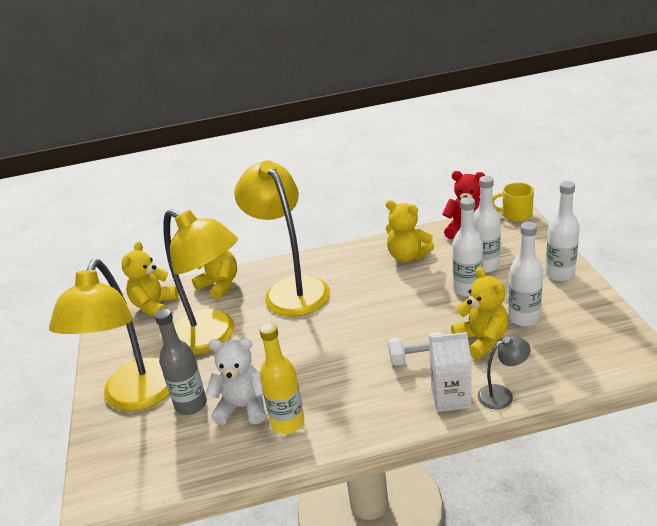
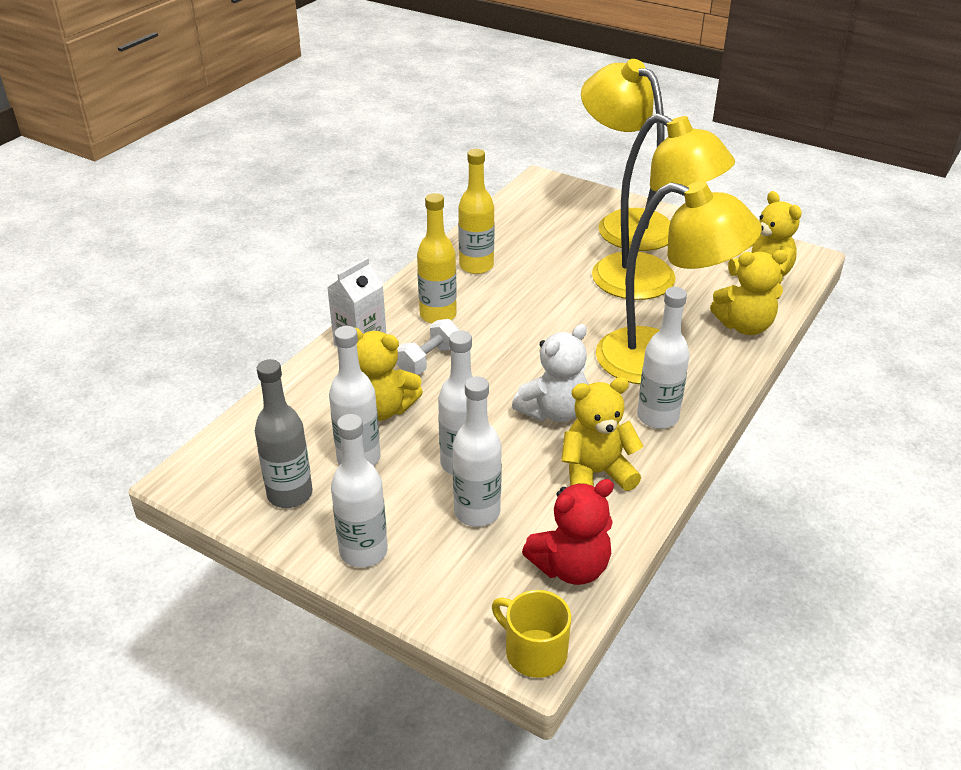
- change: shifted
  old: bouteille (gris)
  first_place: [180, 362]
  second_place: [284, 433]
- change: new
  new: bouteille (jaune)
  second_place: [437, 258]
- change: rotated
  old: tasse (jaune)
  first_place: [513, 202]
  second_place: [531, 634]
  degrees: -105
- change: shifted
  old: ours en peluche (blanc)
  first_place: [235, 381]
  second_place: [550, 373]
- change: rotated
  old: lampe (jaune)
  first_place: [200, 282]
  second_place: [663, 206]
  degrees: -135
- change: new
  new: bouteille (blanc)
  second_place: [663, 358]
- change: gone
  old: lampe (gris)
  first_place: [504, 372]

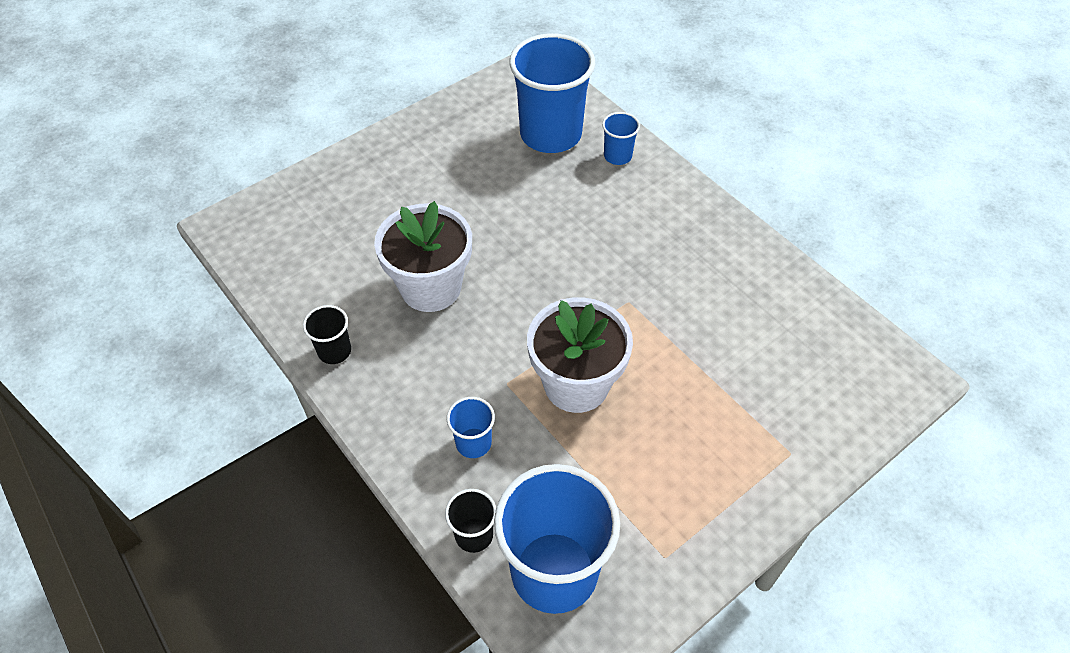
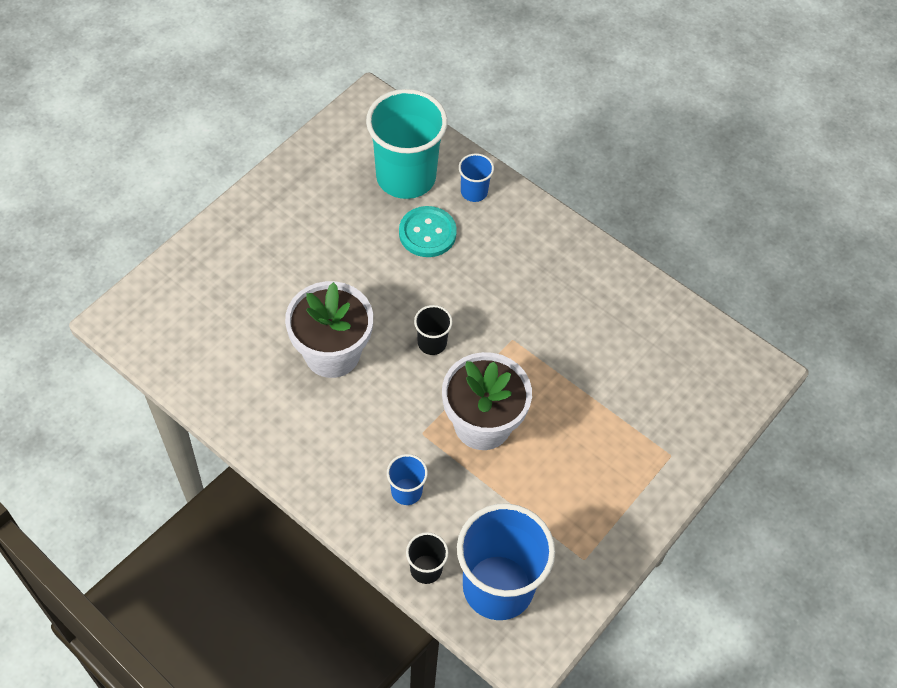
- change: repainted
  old: gobelet (bleu)
  new: gobelet (turquoise)
  first_place: [552, 93]
  second_place: [407, 144]
- change: new
  new: bouton (turquoise)
  second_place: [428, 231]
- change: shifted
  old: gobelet (noir)
  first_place: [327, 334]
  second_place: [433, 330]

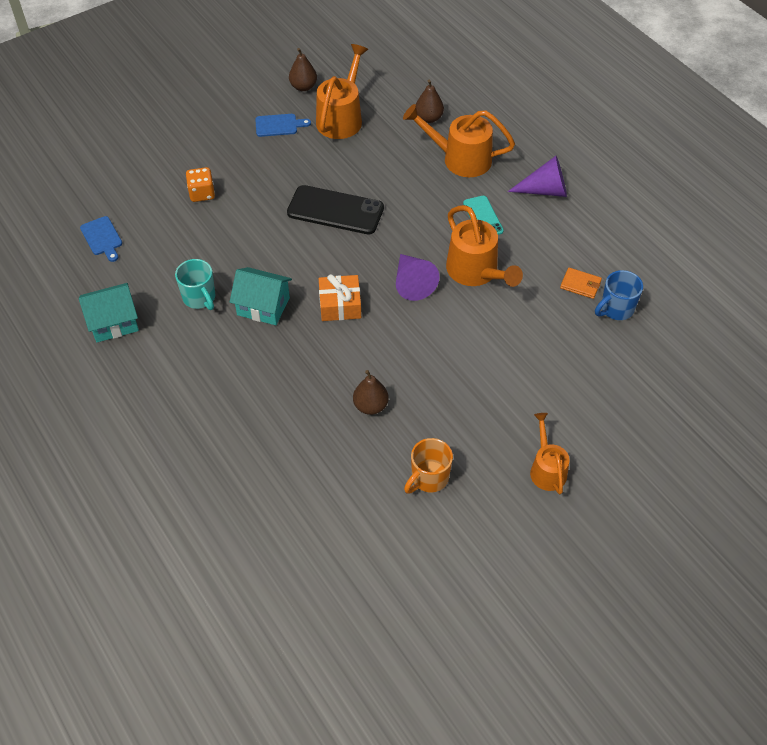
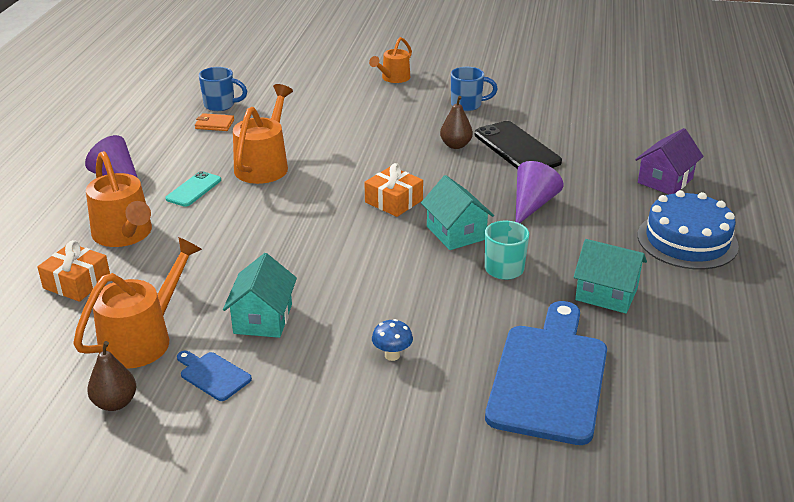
- change: swapped
  old: poire (marron)
  new: cadeau (orange)
  first_place: [430, 101]
  second_place: [73, 271]
- change: rotated
  old: arrosoir (orange)
  first_place: [342, 91]
  second_place: [137, 303]
  degrees: 150
- change: rotated
  old: portefeuille (orange)
  first_place: [581, 283]
  second_place: [214, 122]
  degrees: -60
- change: new
  new: maison (turquoise)
  second_place: [260, 295]
- change: swapped
  old: dé (orange)
  new: champignon (bleu)
  first_place: [200, 184]
  second_place: [392, 340]
- change: repainted
  old: tasse (orange)
  new: tasse (bleu)
  first_place: [428, 466]
  second_place: [474, 89]
- change: shifted
  old: téléphone (noir)
  first_place: [335, 209]
  second_place: [518, 145]
- change: scaled
  old: planche à découper (bleu)
  first_place: [101, 239]
  second_place: [546, 373]
  factor: 2.35
- change: shifted
  old: cône (violet)
  first_place: [418, 277]
  second_place: [539, 192]
- change: new
  new: maison (violet)
  second_place: [669, 161]
- change: new
  new: gâteau (bleu)
  second_place: [688, 229]

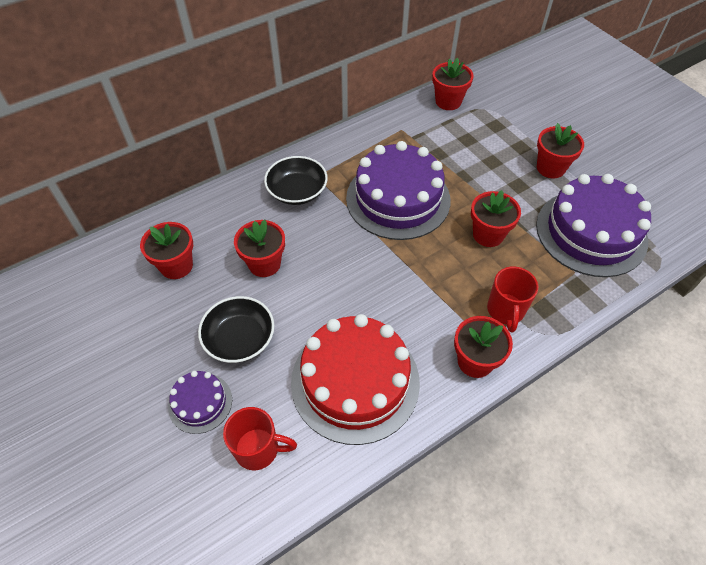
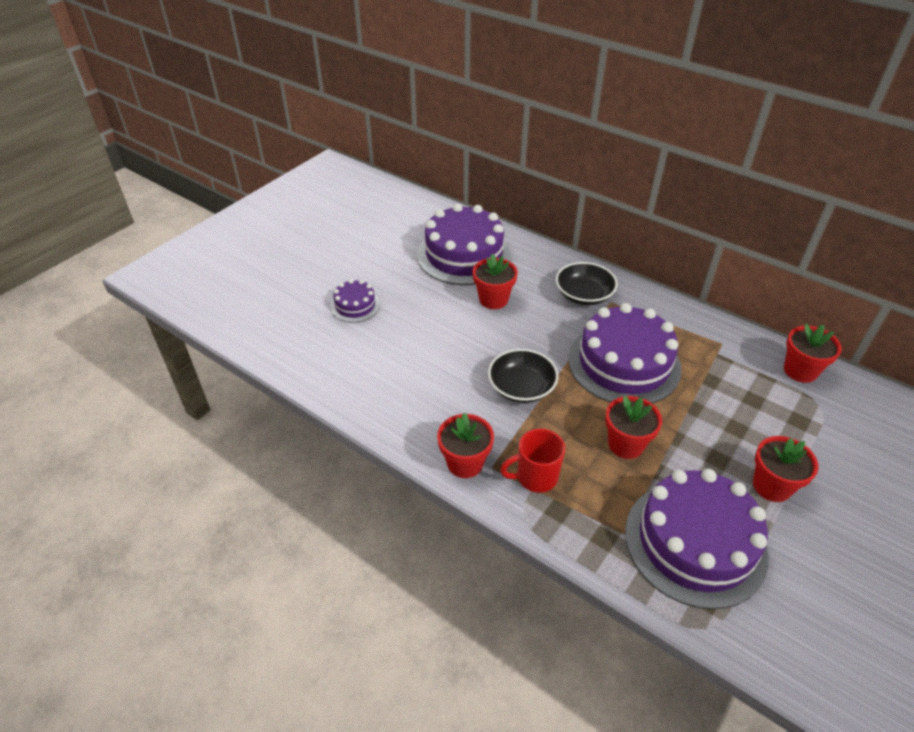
- change: swapped
  old: pot de fleurs (rouge)
  new: gâteau (violet)
  first_place: [166, 250]
  second_place: [464, 244]
- change: shifted
  old: bol (noir)
  first_place: [236, 329]
  second_place: [523, 376]
- change: gone
  old: tasse (rouge)
  first_place: [260, 438]
- change: gone
  old: gâteau (rouge)
  first_place: [355, 379]

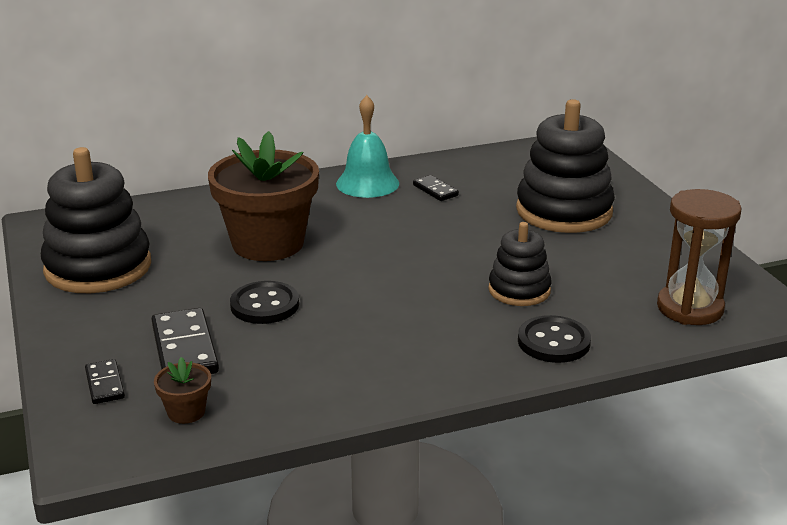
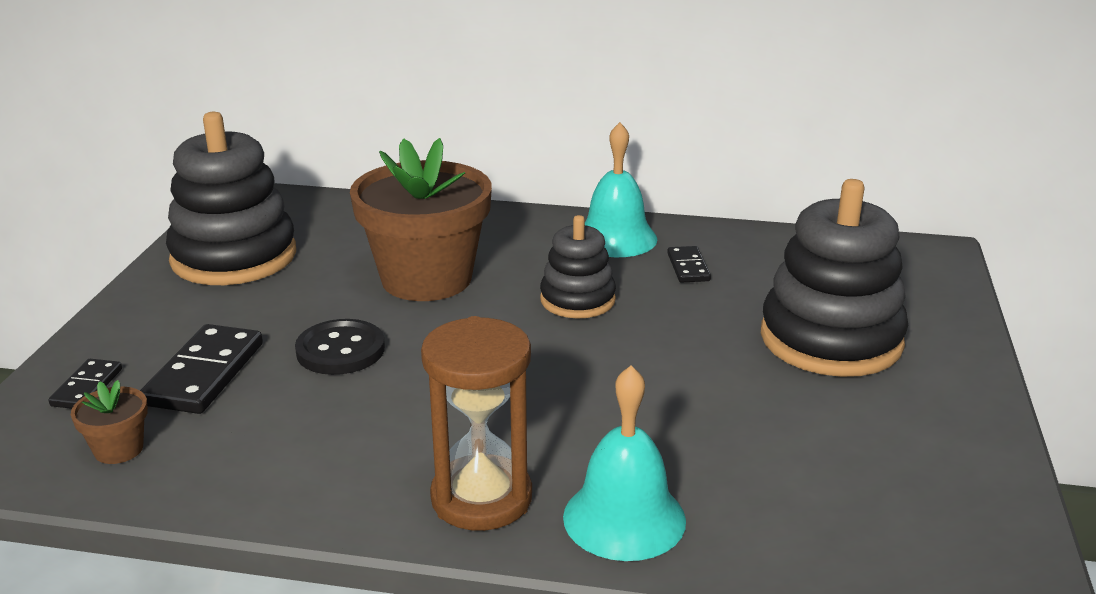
- change: shifted
  old: sablier (marron)
  first_place: [699, 257]
  second_place: [476, 423]
- change: shifted
  old: jouet à empiler (noir)
  first_place: [520, 264]
  second_place: [578, 267]
- change: swapped
  old: bouton (noir)
  new: cloche (turquoise)
  first_place: [554, 339]
  second_place: [624, 463]

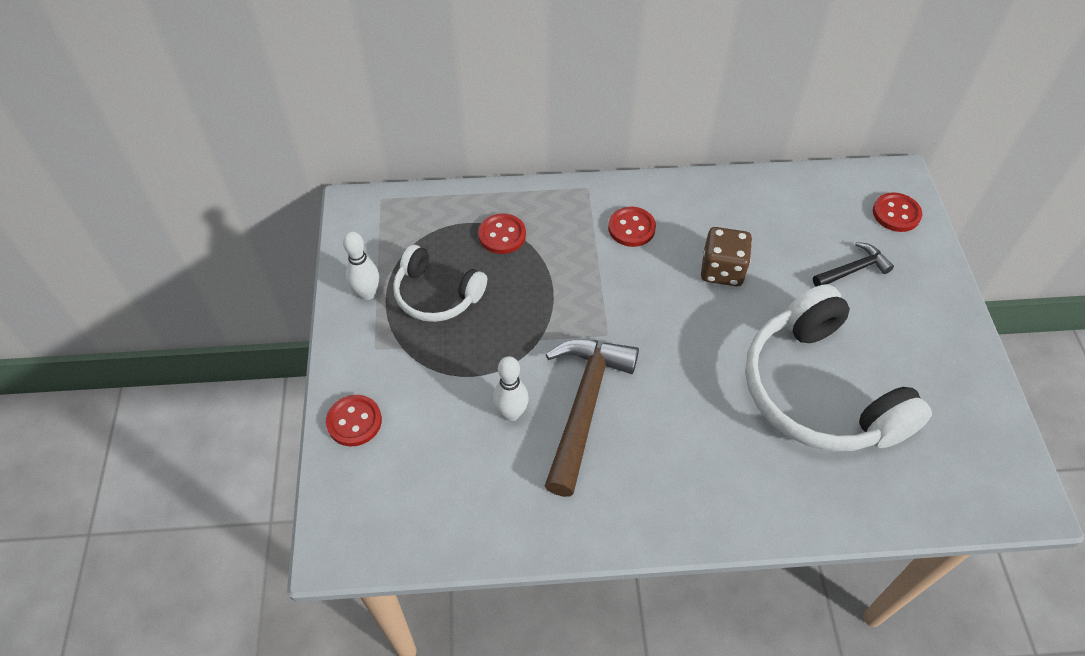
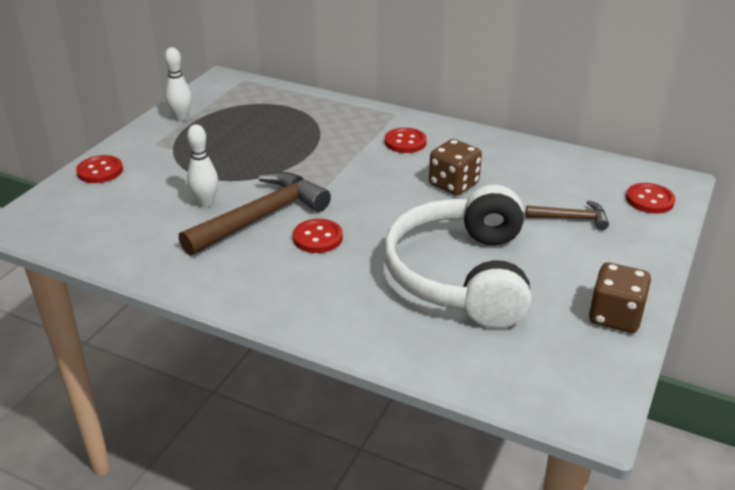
- change: shifted
  old: bouton (rouge)
  first_place: [502, 233]
  second_place: [318, 236]
- change: repainted
  old: marteau (noir)
  new: marteau (marron)
  first_place: [853, 264]
  second_place: [567, 215]
- change: new
  new: dé (marron)
  second_place: [620, 298]
- change: gone
  old: casque audio (blanc)
  first_place: [440, 283]

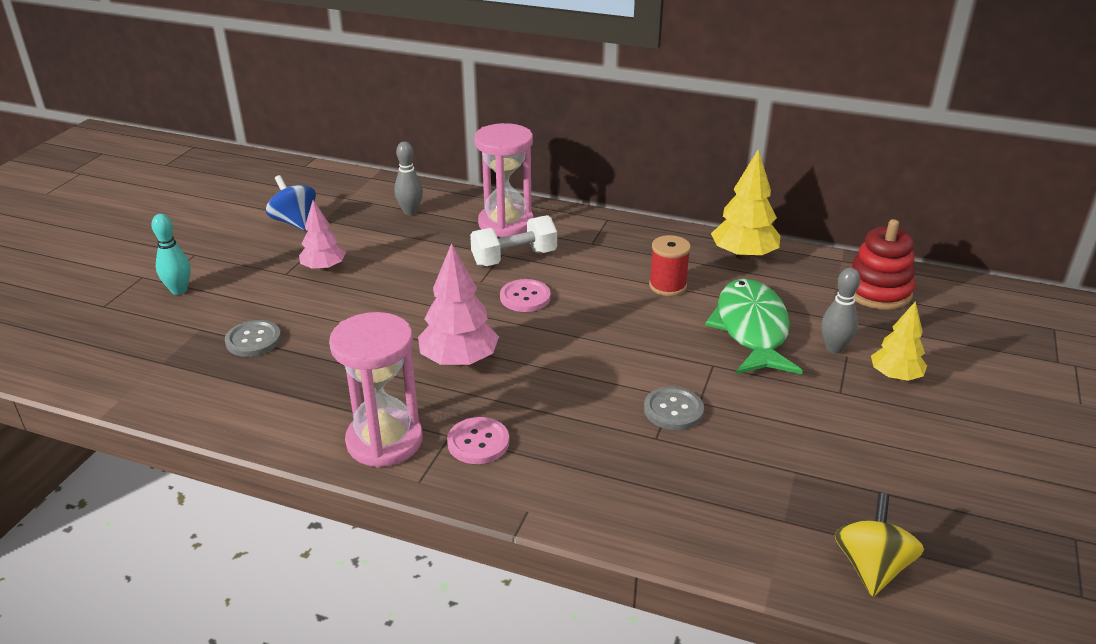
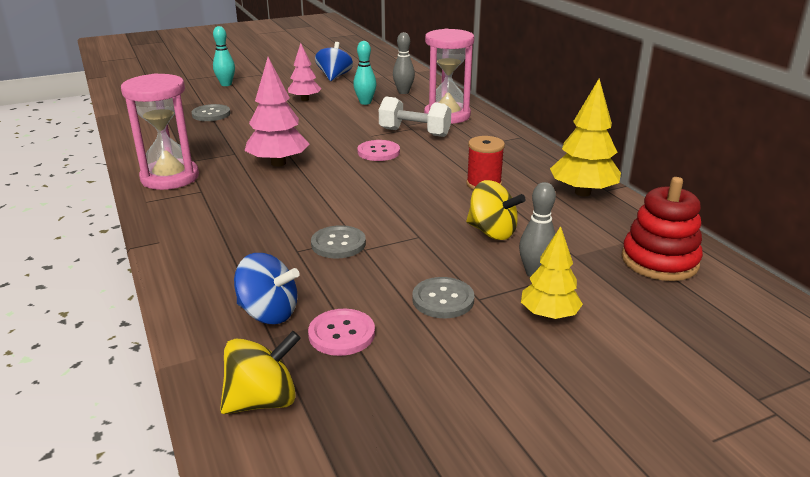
- change: new
  new: toupie (bleu)
  second_place: [267, 288]
- change: shifted
  old: bouton (rose)
  first_place: [478, 440]
  second_place: [341, 332]
- change: new
  new: quille (turquoise)
  second_place: [365, 73]
- change: new
  new: bouton (gris)
  second_place: [443, 297]
- change: swapped
  old: poisson (vert)
  new: toupie (jaune)
  first_place: [754, 326]
  second_place: [496, 210]

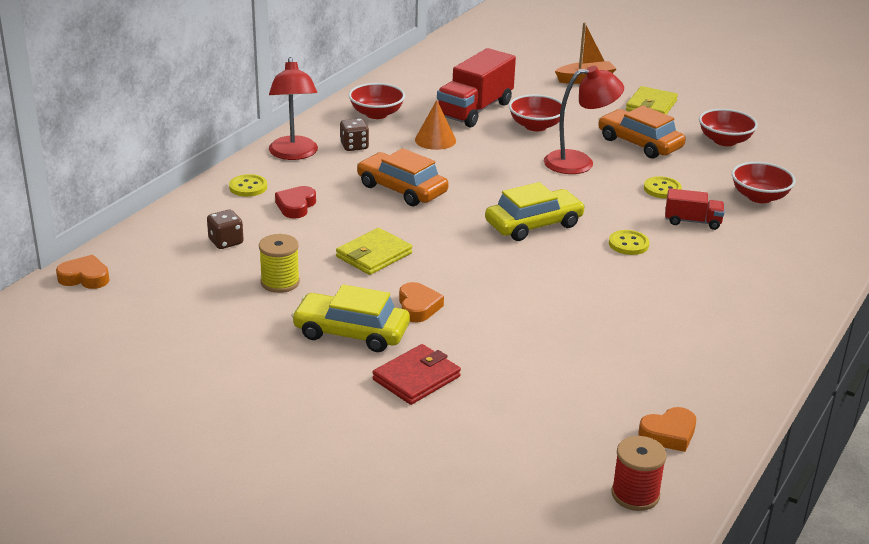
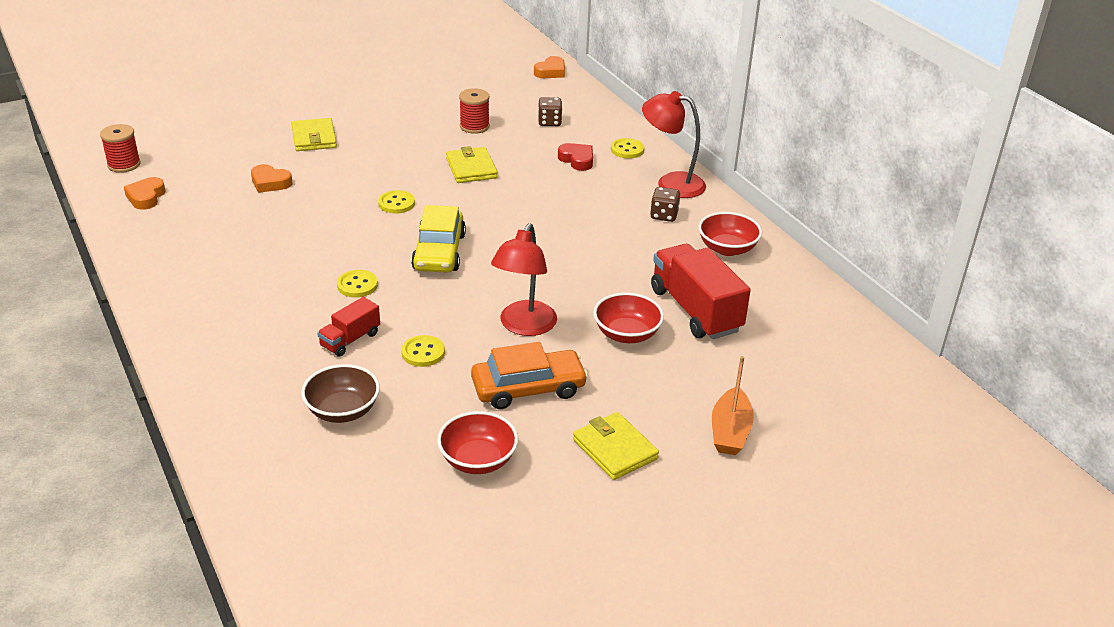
- change: shifted
  old: cœur (orange)
  first_place: [421, 302]
  second_place: [271, 178]
- change: repainted
  old: portefeuille (rouge)
  new: portefeuille (jaune)
  first_place: [416, 374]
  second_place: [314, 134]
- change: repainted
  old: bol (rouge)
  new: bol (marron)
  first_place: [764, 182]
  second_place: [340, 393]
- change: new
  new: bouton (jaune)
  second_place: [396, 202]
- change: repainted
  old: bobine (jaune)
  new: bobine (rouge)
  first_place: [279, 263]
  second_place: [474, 111]
- change: gone
  old: voiture (jaune)
  first_place: [350, 318]
- change: gone
  old: voiture (orange)
  first_place: [403, 177]
- change: gone
  old: cône (orange)
  first_place: [435, 125]

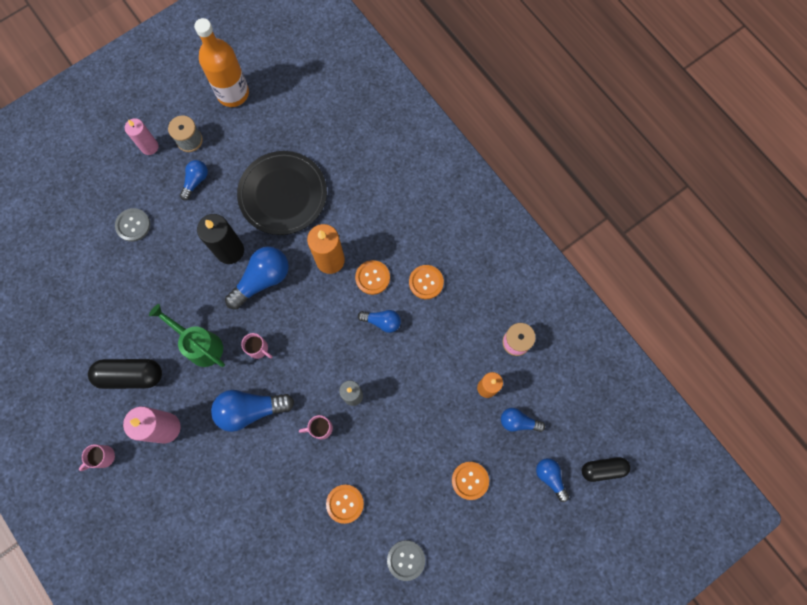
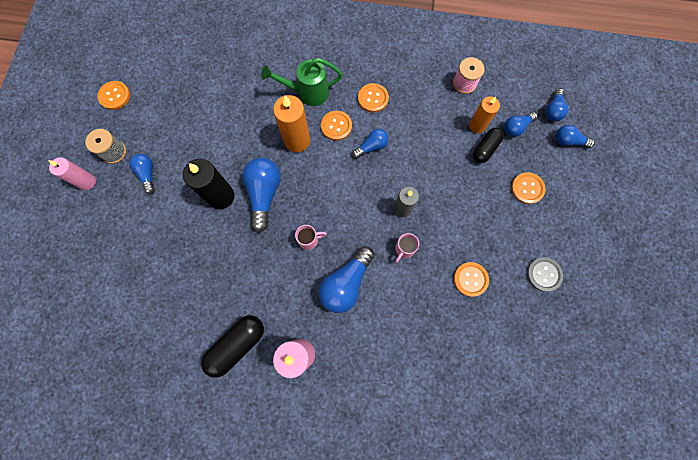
- change: swapped
  old: bouteille (orange)
  new: bouton (orange)
  first_place: [221, 62]
  second_place: [113, 95]
- change: shifted
  old: arrosoir (vert)
  first_place: [187, 335]
  second_place: [302, 82]
- change: shifted
  old: gélule (noir)
  first_place: [606, 469]
  second_place: [488, 145]
- change: new
  new: ampoule (bleu)
  second_place: [556, 105]
- change: gone
  old: tasse (rose)
  first_place: [97, 457]
- change: gone
  old: bouton (gris)
  first_place: [132, 225]
- change: gone
  old: assiette (noir)
  first_place: [282, 193]

